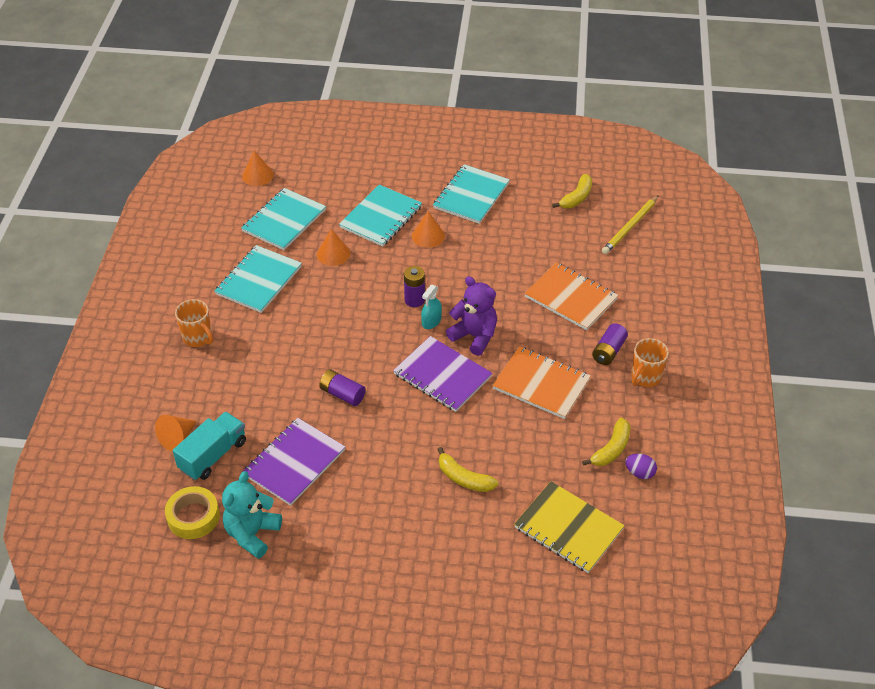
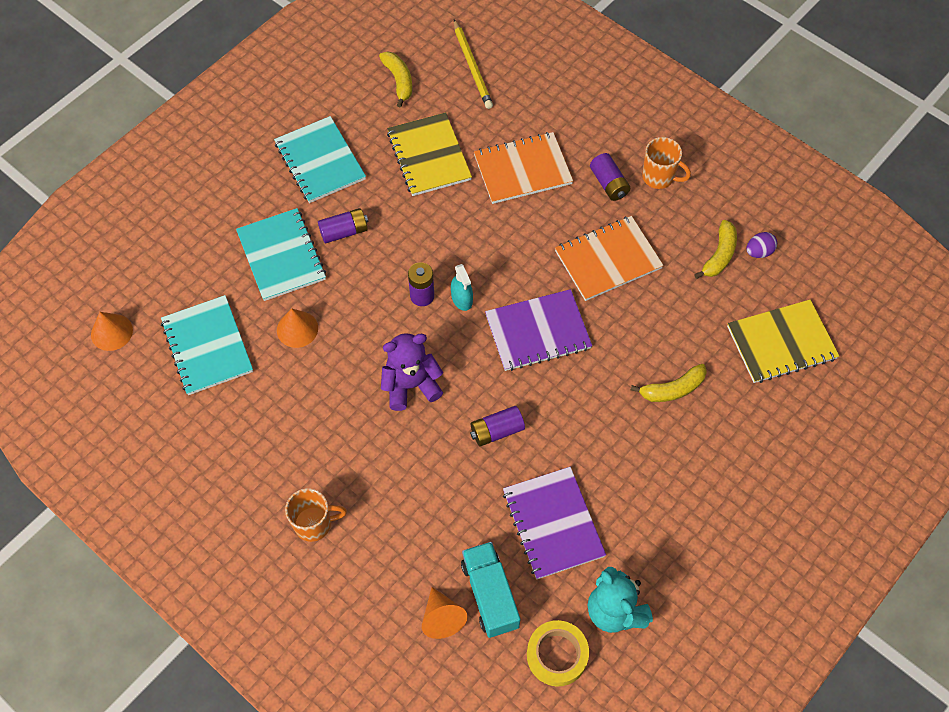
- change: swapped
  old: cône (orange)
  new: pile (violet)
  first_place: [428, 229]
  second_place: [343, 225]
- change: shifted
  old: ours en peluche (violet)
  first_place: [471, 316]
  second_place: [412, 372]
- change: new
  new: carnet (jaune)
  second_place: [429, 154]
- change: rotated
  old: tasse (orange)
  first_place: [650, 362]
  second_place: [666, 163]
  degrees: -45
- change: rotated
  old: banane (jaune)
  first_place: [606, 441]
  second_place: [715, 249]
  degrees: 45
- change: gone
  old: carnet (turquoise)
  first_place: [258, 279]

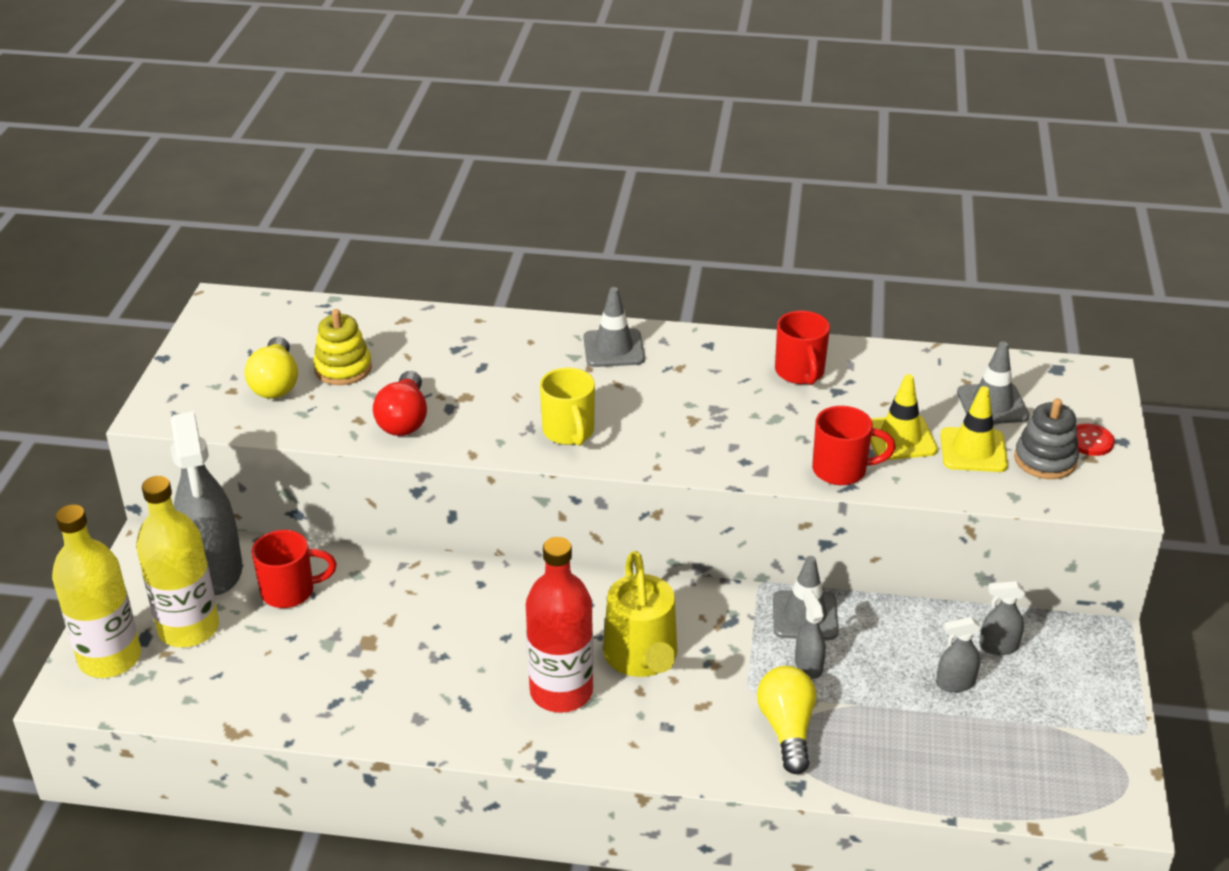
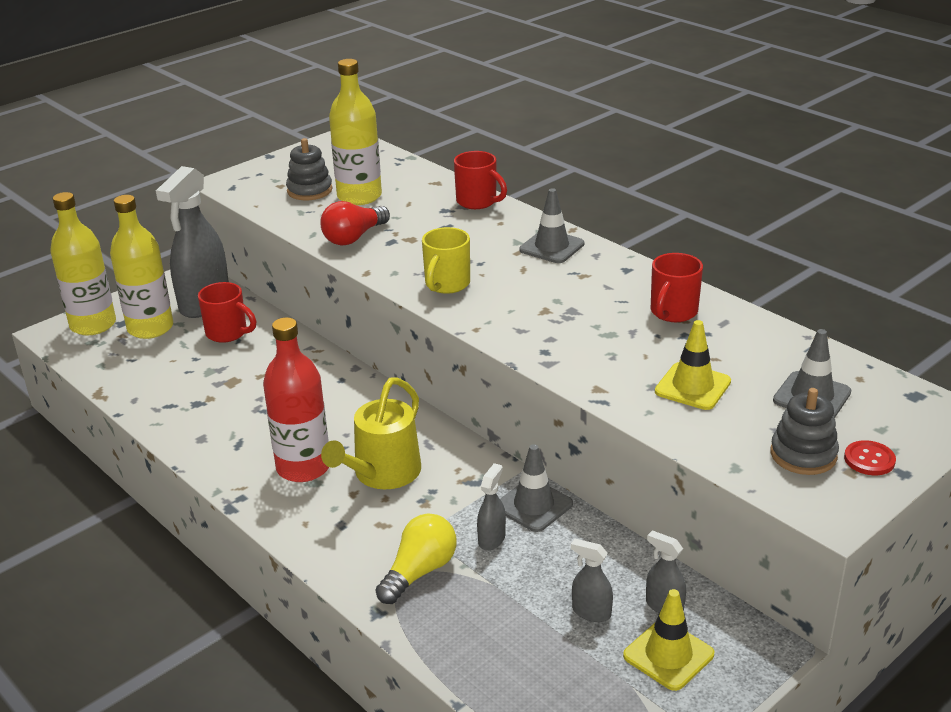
- change: swapped
  old: ampoule (jaune)
  new: jouet à empiler (gris)
  first_place: [271, 368]
  second_place: [309, 169]
- change: swapped
  old: jouet à empiler (jaune)
  new: bouteille (jaune)
  first_place: [342, 347]
  second_place: [355, 132]
- change: shifted
  old: tasse (rouge)
  first_place: [854, 445]
  second_place: [480, 180]
- change: shifted
  old: cône de chantier (jaune)
  first_place: [974, 429]
  second_place: [668, 640]

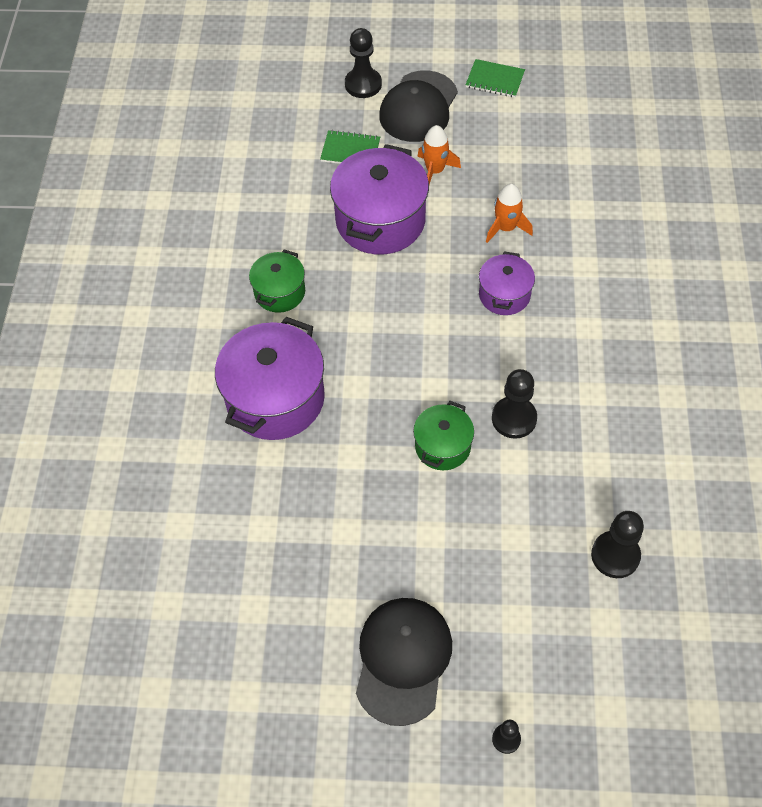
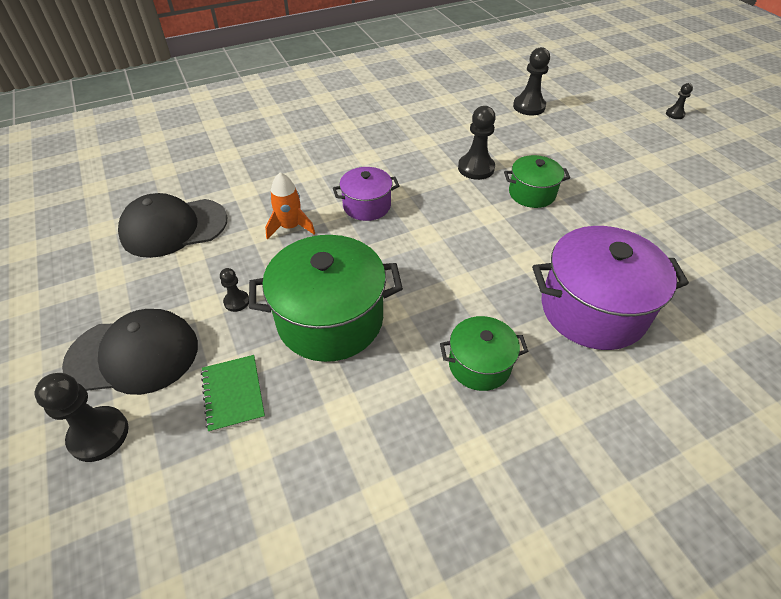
- change: shifted
  old: casquette (noir)
  first_place: [404, 662]
  second_place: [172, 225]
- change: swapped
  old: fusée (orange)
  new: pion (noir)
  first_place: [439, 154]
  second_place: [234, 290]
- change: repainted
  old: marmite (violet)
  new: marmite (vert)
  first_place: [379, 199]
  second_place: [326, 298]
- change: gone
  old: carnet (vert)
  first_place: [495, 78]

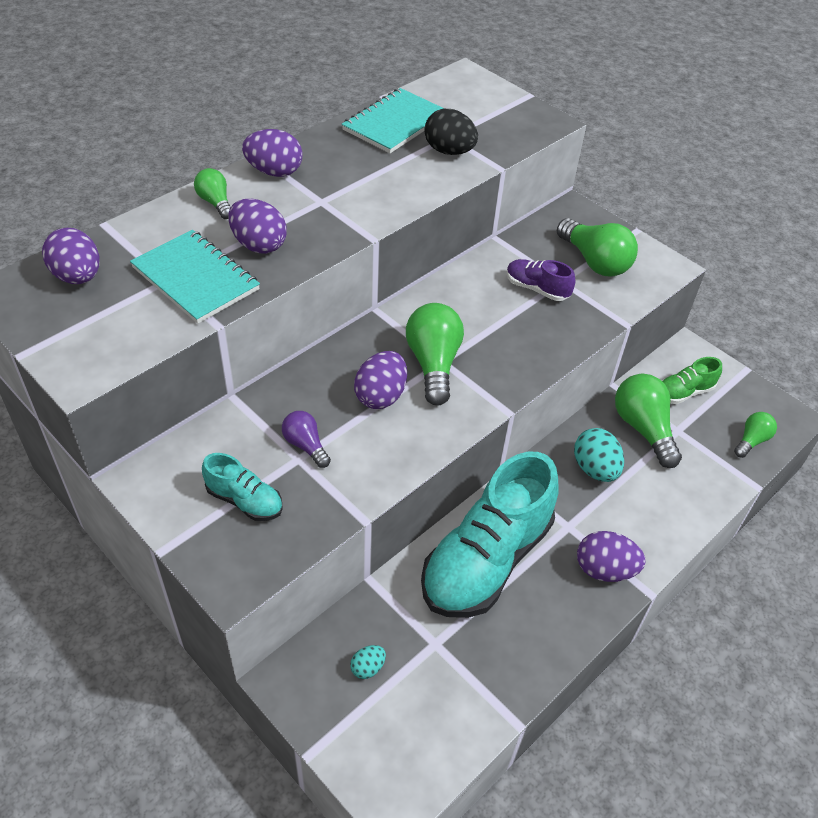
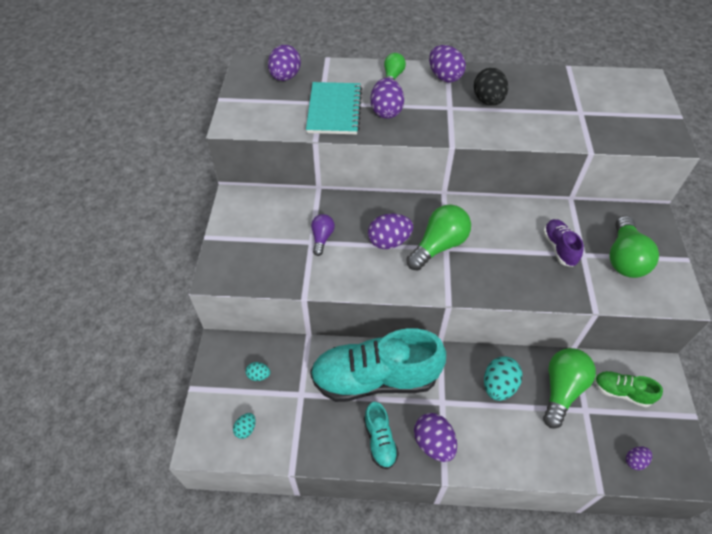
- change: new
  new: œuf (turquoise)
  second_place: [244, 426]
- change: shifted
  old: chaussure (turquoise)
  first_place: [242, 487]
  second_place: [381, 435]
- change: shifted
  old: œuf (noir)
  first_place: [451, 132]
  second_place: [491, 87]
- change: swapped
  old: ampoule (vert)
  new: œuf (violet)
  first_place: [755, 435]
  second_place: [639, 458]
- change: gone
  old: carnet (turquoise)
  first_place: [393, 120]

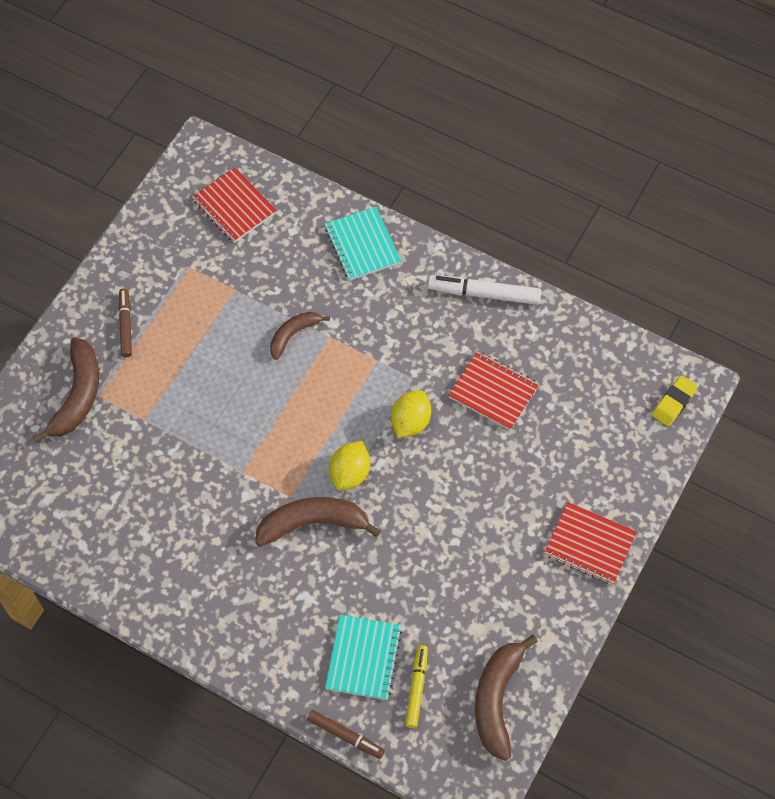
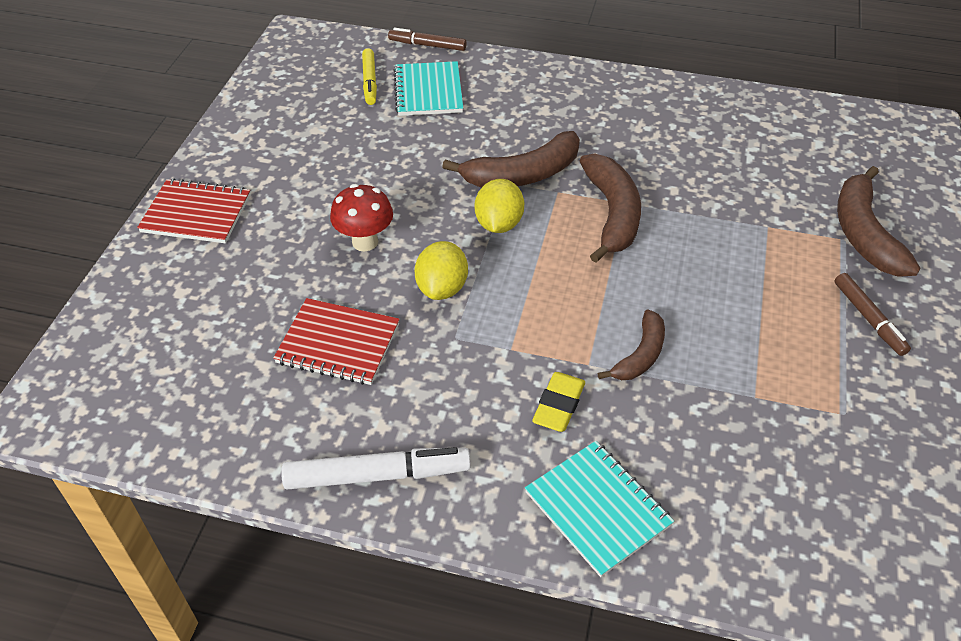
- change: new
  new: champignon (rouge)
  second_place: [361, 217]
- change: shifted
  old: gomme (jaune)
  first_place: [675, 400]
  second_place: [558, 402]
- change: shifted
  old: banane (marron)
  first_place: [506, 698]
  second_place: [610, 208]
- change: gone
  old: carnet (rouge)
  first_place: [234, 205]

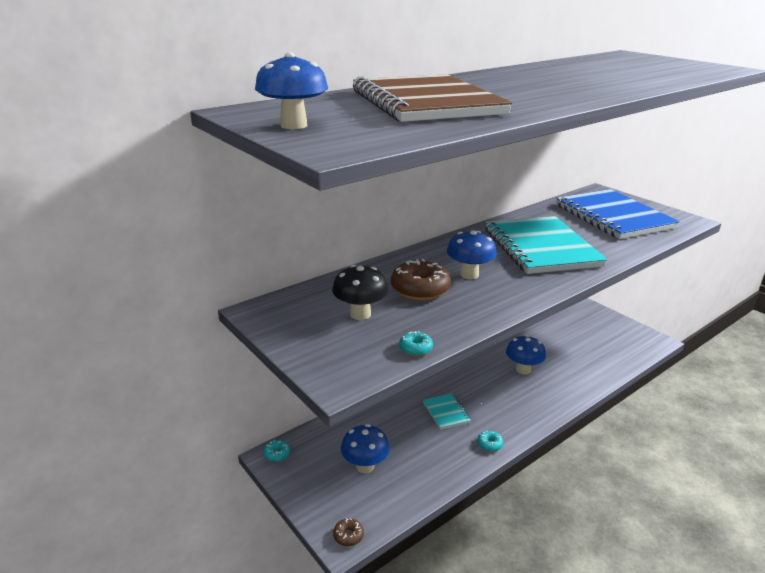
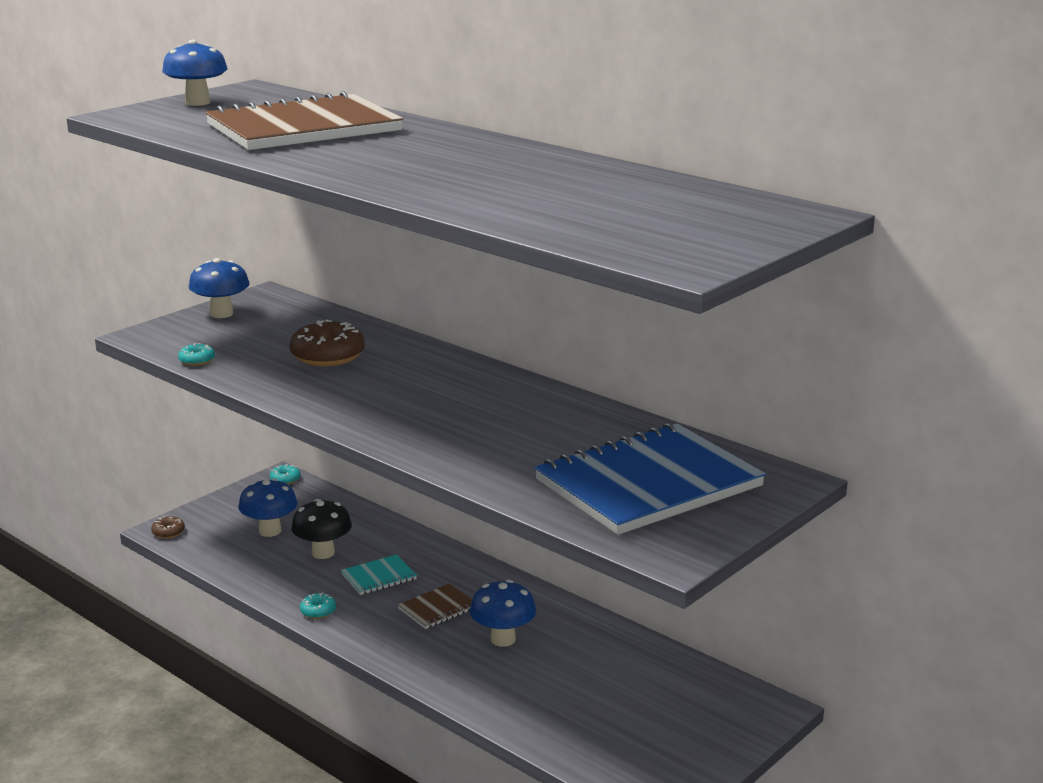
- change: shifted
  old: champignon (bleu)
  first_place: [472, 254]
  second_place: [219, 288]
- change: shifted
  old: champignon (noir)
  first_place: [360, 292]
  second_place: [321, 529]
- change: new
  new: carnet (marron)
  second_place: [435, 606]
- change: gone
  old: carnet (turquoise)
  first_place: [546, 245]

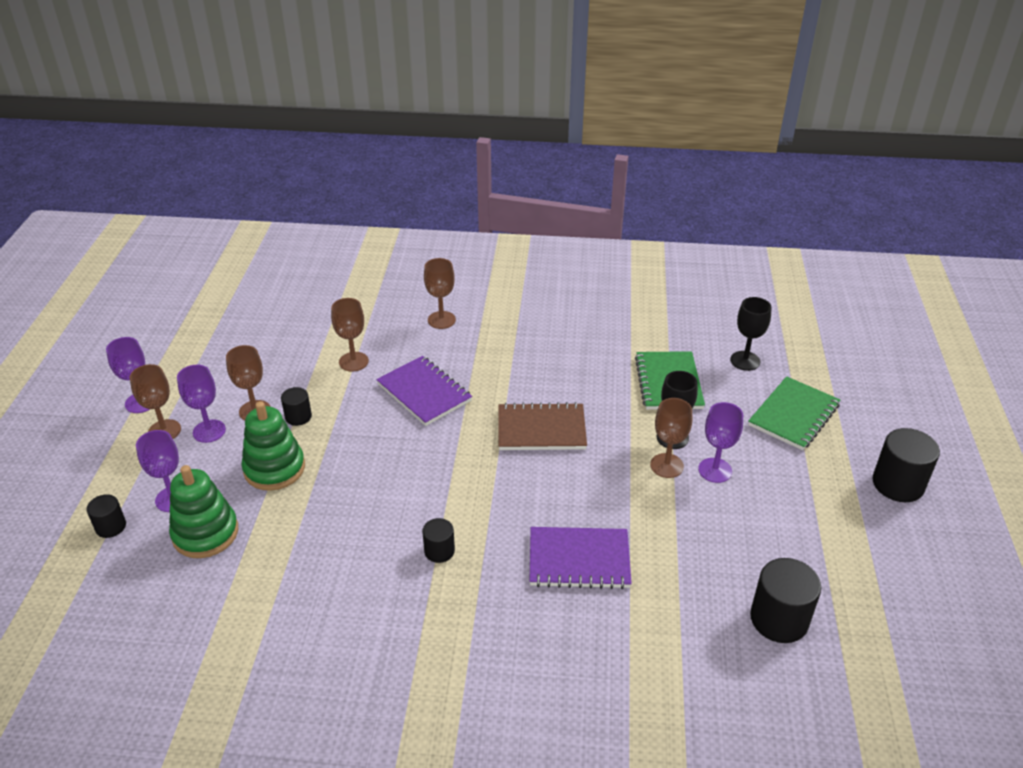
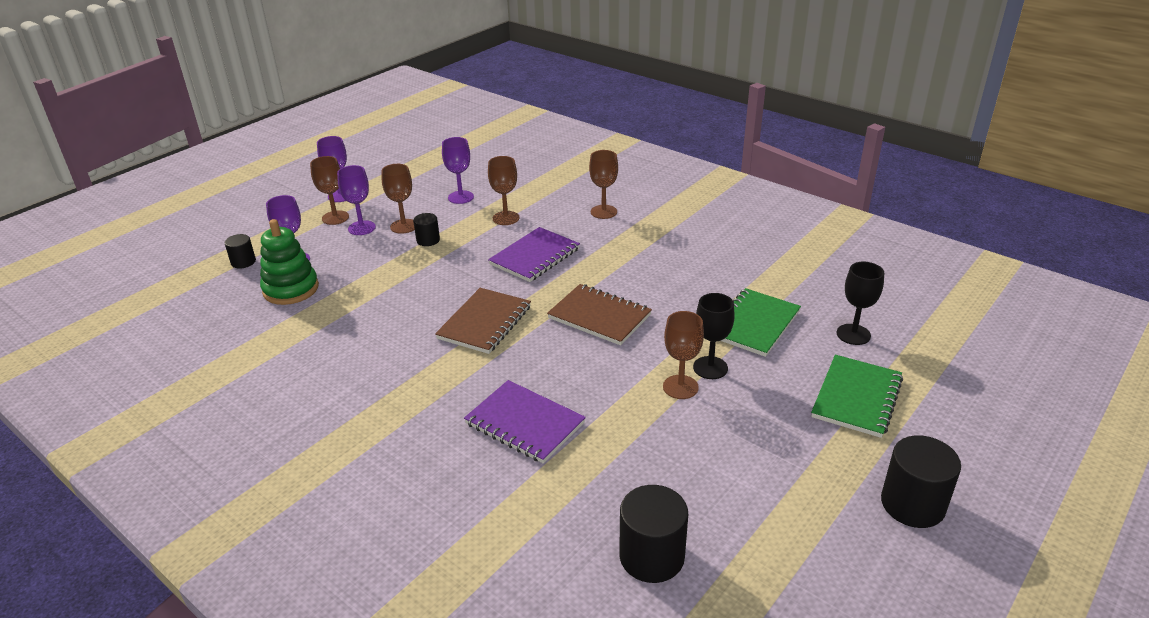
- change: new
  new: carnet (marron)
  second_place: [483, 321]
- change: shifted
  old: verre à pied (violet)
  first_place: [720, 442]
  second_place: [458, 170]
- change: rotated
  old: carnet (violet)
  first_place: [424, 391]
  second_place: [534, 254]
  degrees: 45
- change: rotated
  old: carnet (vert)
  first_place: [794, 413]
  second_place: [857, 396]
  degrees: -45
- change: gone
  old: jouet à empiler (vert)
  first_place: [273, 446]
- change: gone
  old: cylindre (noir)
  first_place: [438, 540]

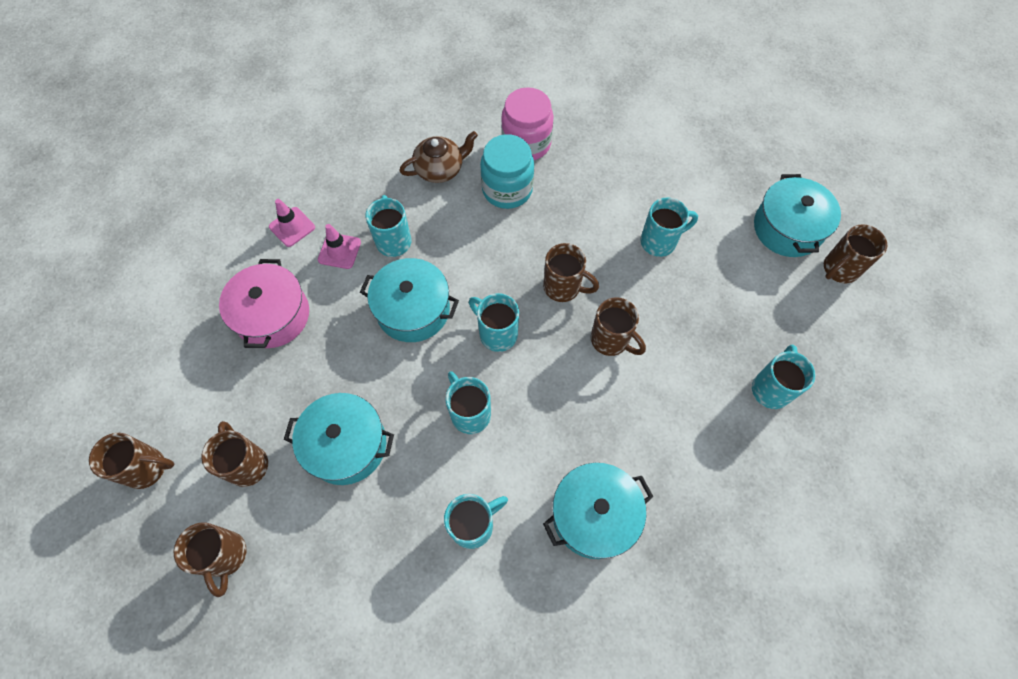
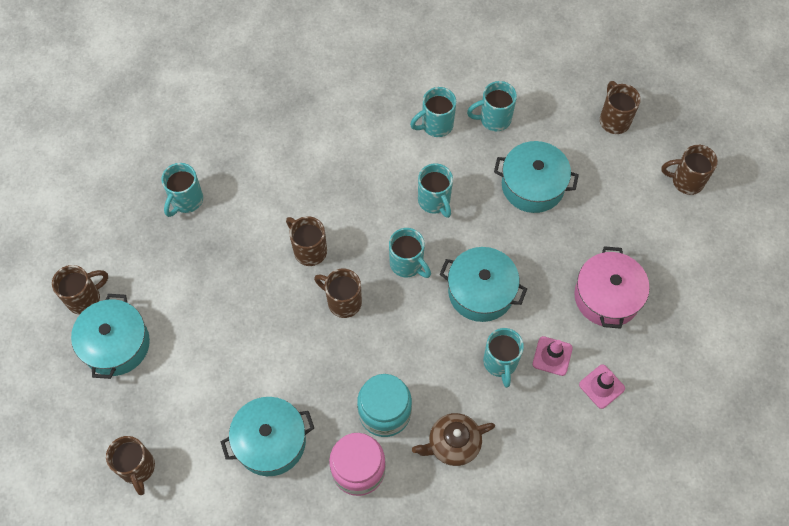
- change: shifted
  old: tasse (marron)
  first_place: [234, 454]
  second_place: [130, 465]
- change: shifted
  old: marmite (turquoise)
  first_place: [598, 511]
  second_place: [267, 436]
- change: shifted
  old: tasse (turquoise)
  first_place: [669, 227]
  second_place: [492, 106]

